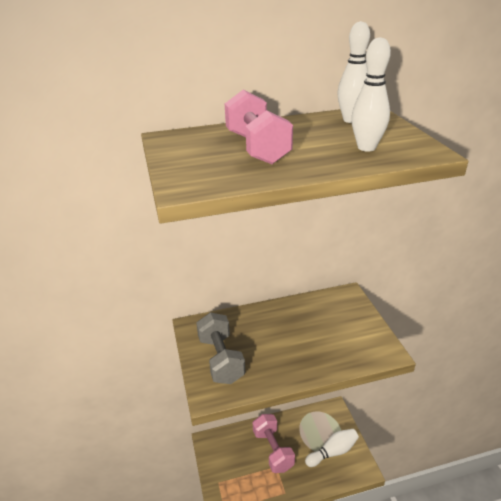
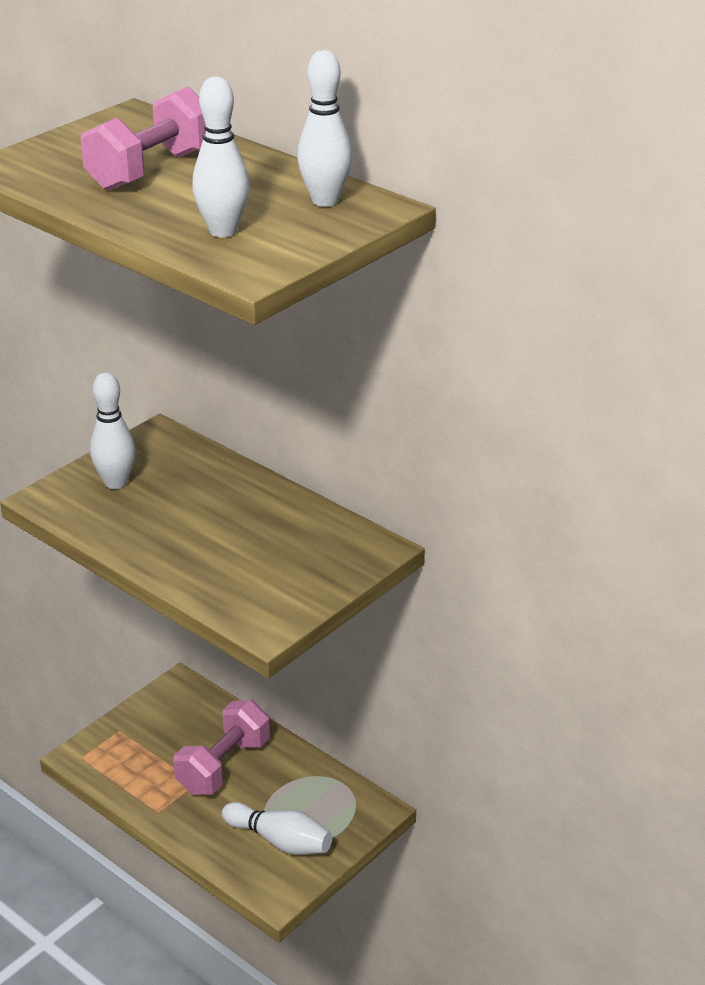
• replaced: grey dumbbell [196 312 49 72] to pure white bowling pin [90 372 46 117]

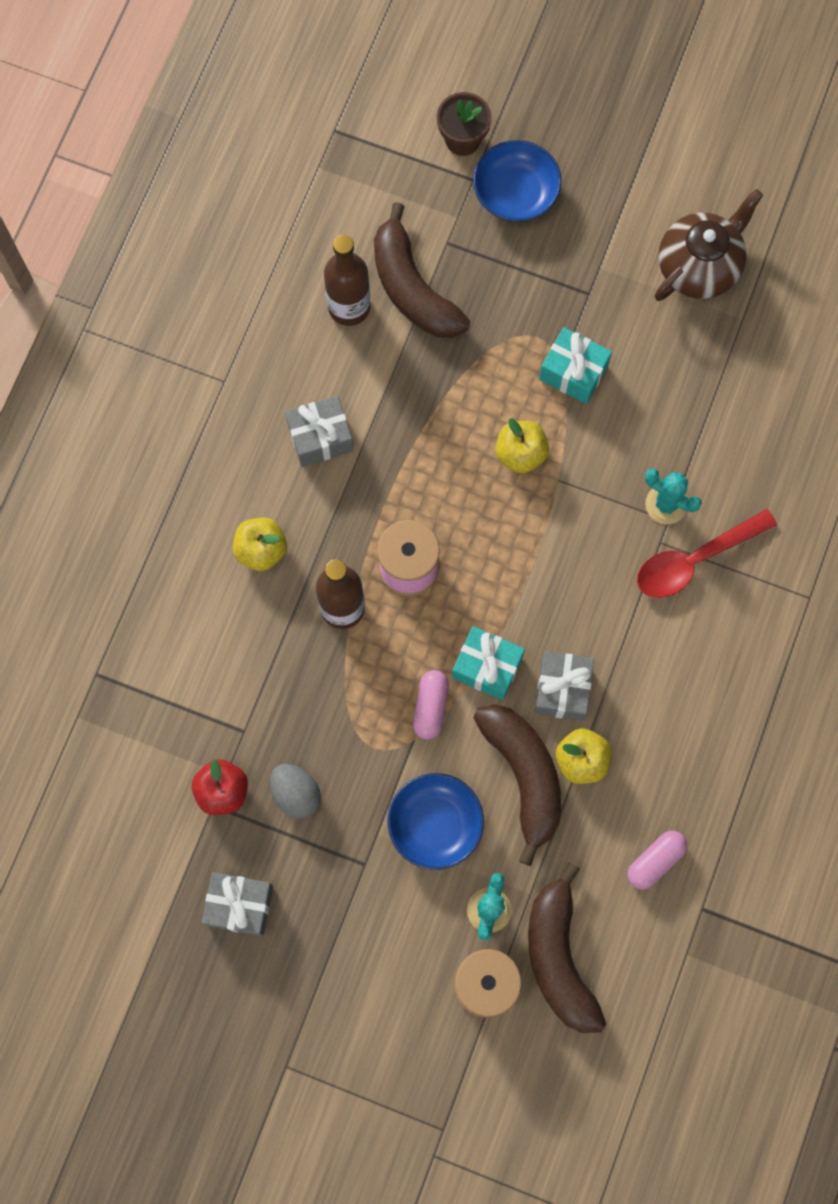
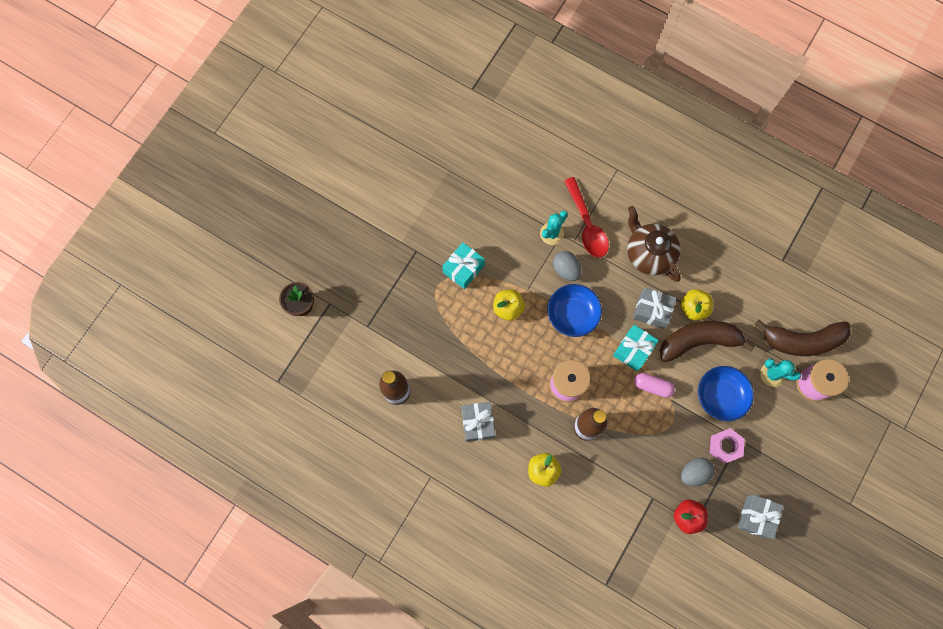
• removed: dark brown banana fruit [374 202 96 136]
• removed: pink capsule [628 831 59 58]
• added: grey egg [553 251 29 30]
• added: pink hexagon nut [710 428 35 36]
• moved: royal blue serving bowl [473 140 89 82] to [547 284 55 53]
• moved: dark brown tea pot [655 189 108 112] to [627 206 54 76]

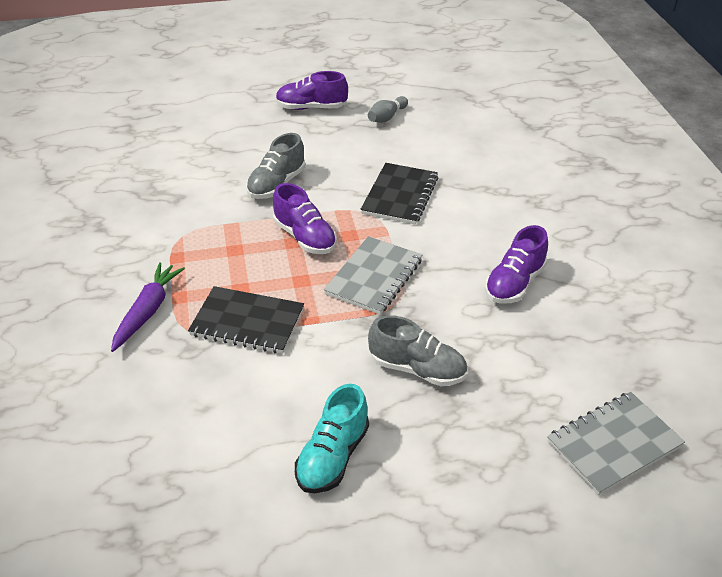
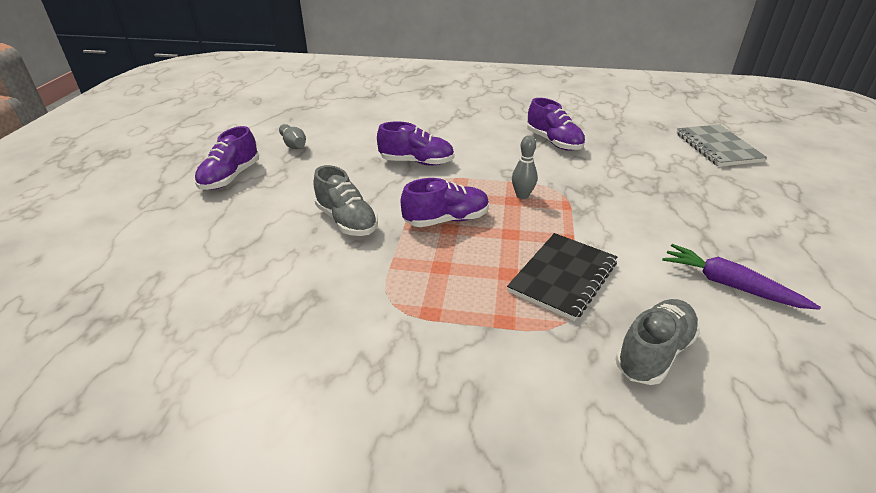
• removed: turquoise shoe [295 384 74 109]
• moved: royal purple carrot [111 262 74 90] to [662 244 159 66]
• moved: grey shoe [368 315 99 71] to [615 299 85 86]
• replaced: grey notepad [324 236 98 79] to grey bowling pin [512 135 25 64]
• replaced: ebony notepad [360 163 78 62] to royal purple shoe [377 121 77 44]

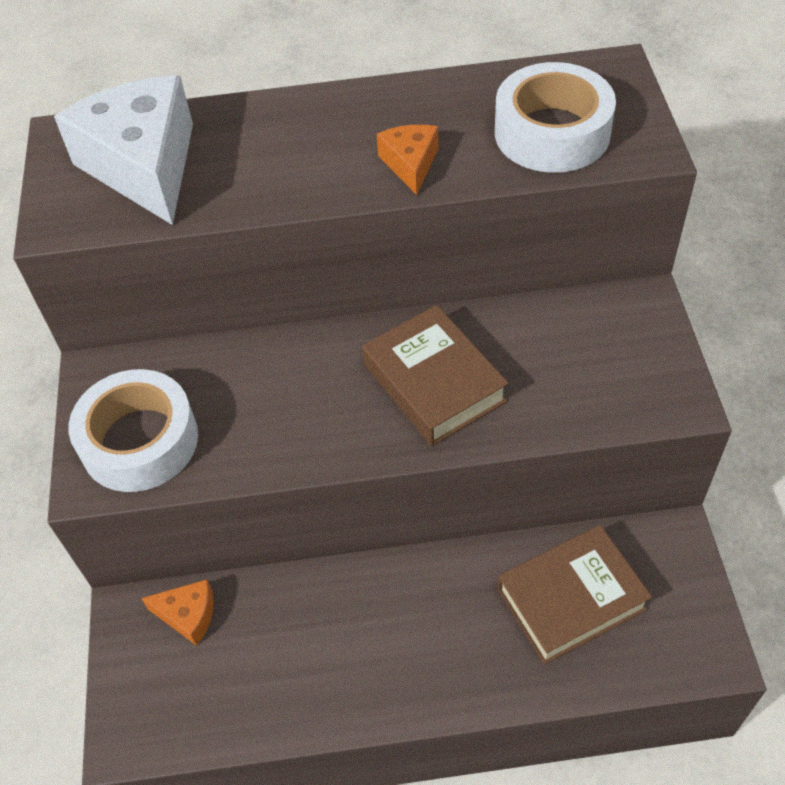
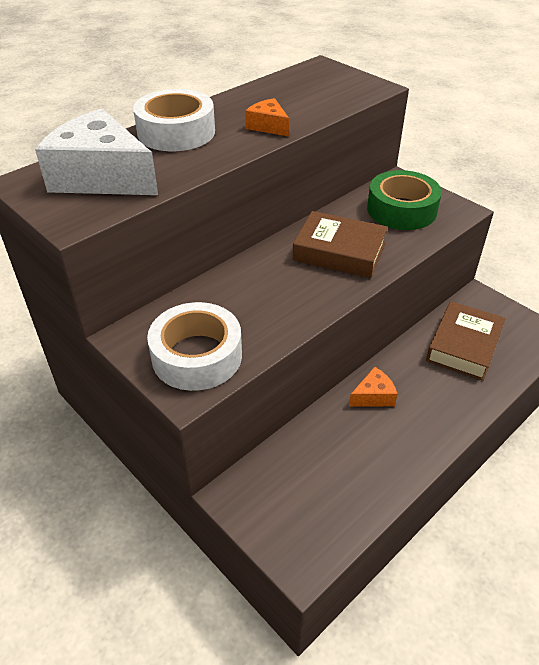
• added: emerald sticky tape [367 170 75 60]
• moved: bright orange piece of cheese [141 579 73 67] to [349 367 48 39]
• moved: pure white sticky tape [495 62 121 111] to [133 89 82 62]

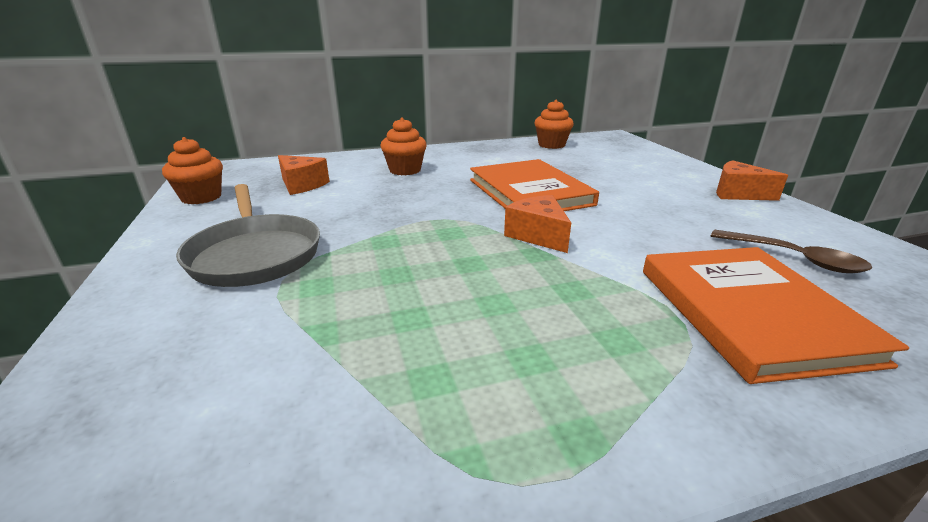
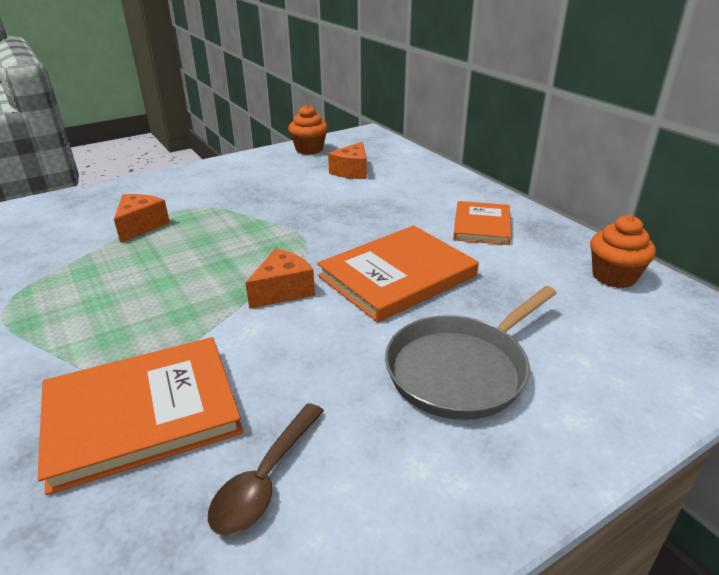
• removed: bright orange fairy cake [380 117 47 58]
• added: bright orange book [453 201 58 44]
• moved: grey frying pan [176 184 144 103] to [385 286 171 134]
• moved: bright orange piece of cheese [716 160 72 41] to [114 194 56 49]

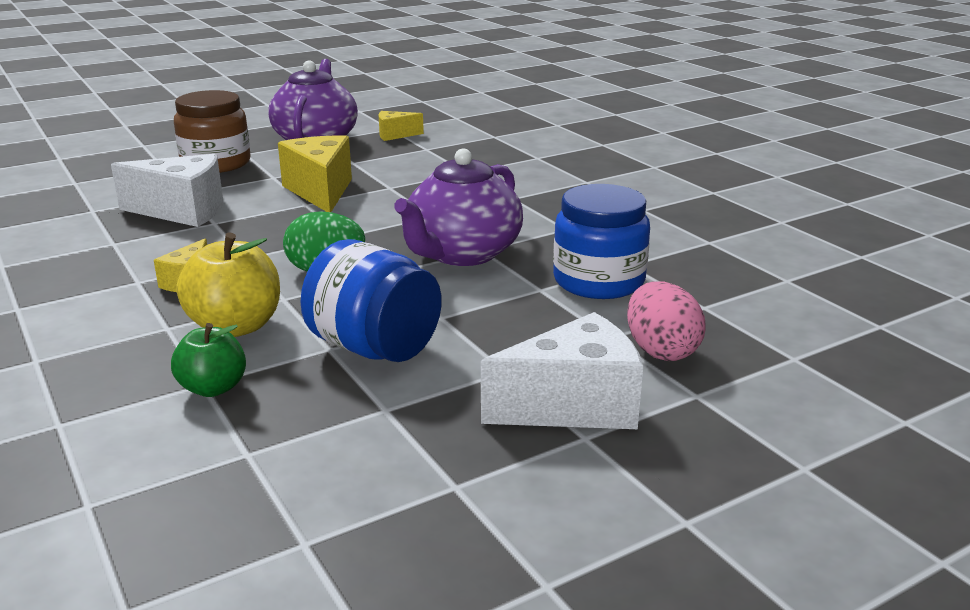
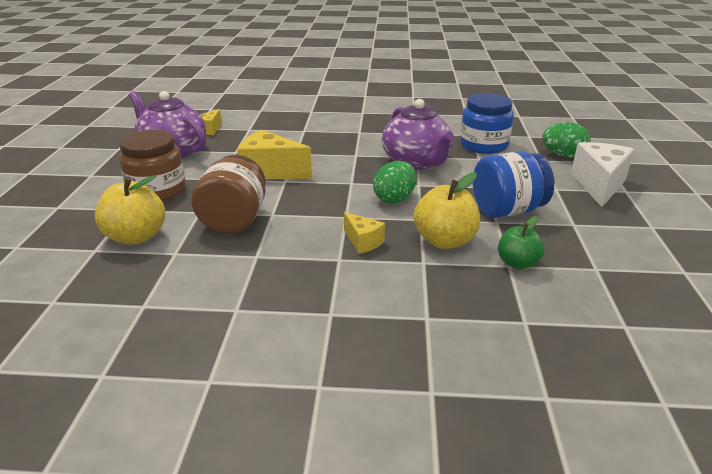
• added: bright yellow apple [95 175 70 70]
• replaced: pure white piece of cheese [111 154 112 73] to dark brown preserve jar [191 155 75 79]
• recoloured: pink egg [627 282 79 79] to emerald egg [542 122 49 36]

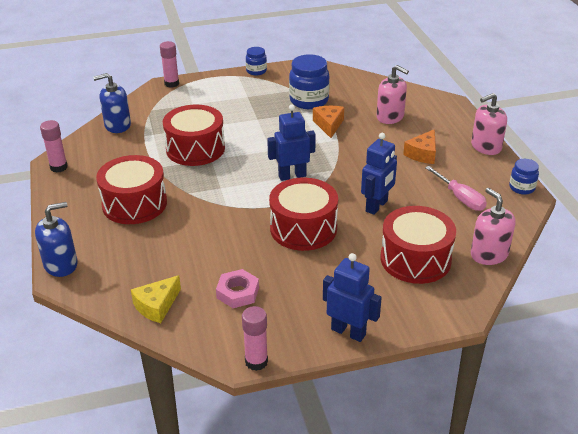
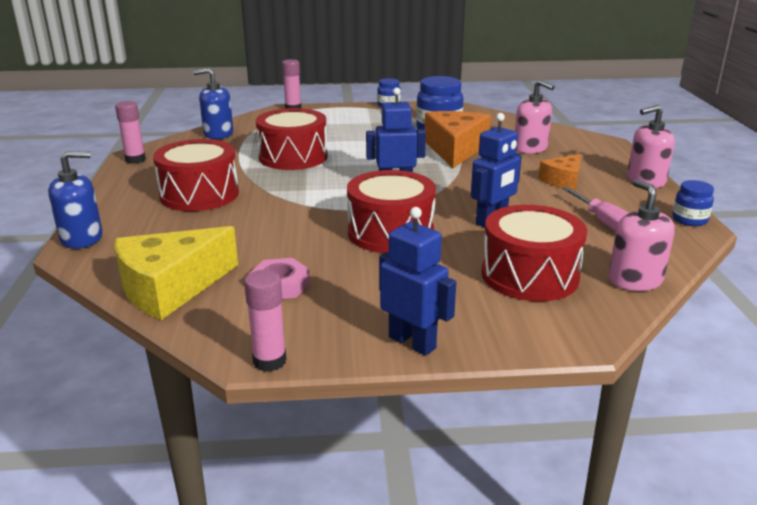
• resized: bright yellow piece of cheese [131 275 50 48] = [115 226 123 94] x1.76
• resized: bright orange piece of cheese [313 106 31 32] = [425 111 66 57] x1.76

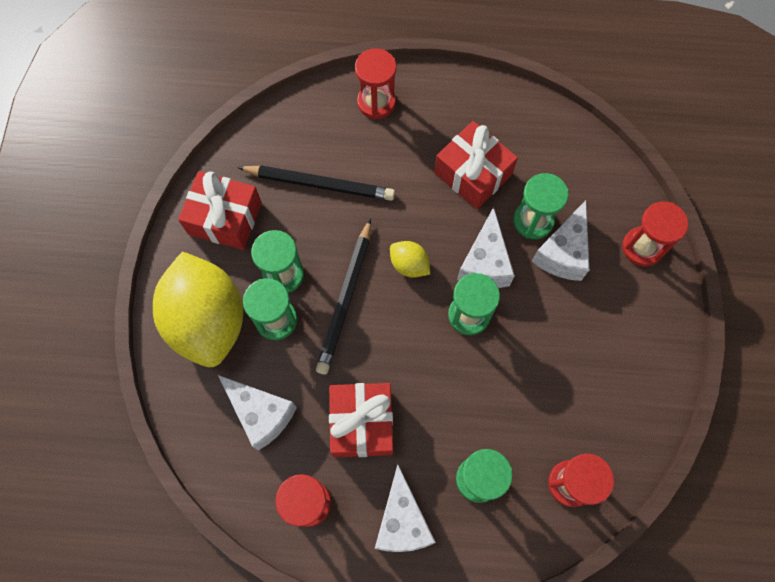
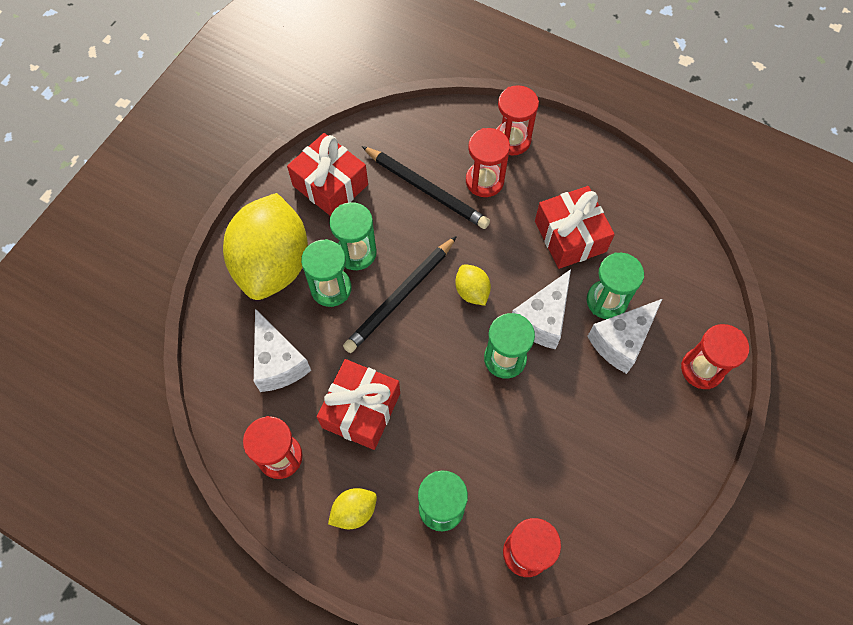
• added: scarlet sandglass [466 128 44 69]
• replaced: pure white piece of cheese [375 464 61 88] to bright yellow toy lemon [328 488 49 41]

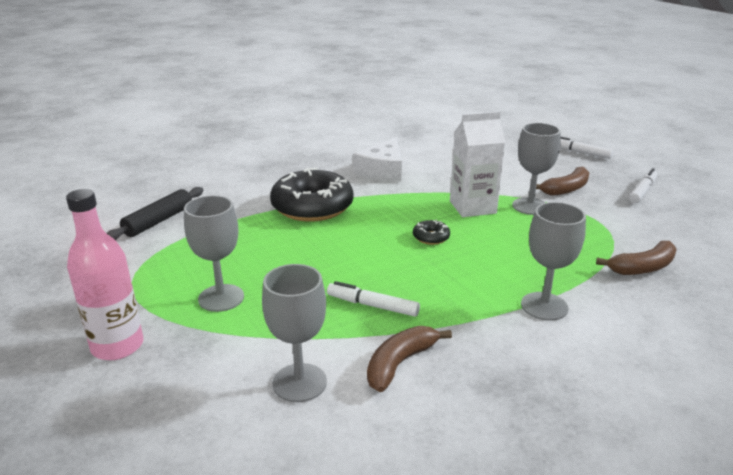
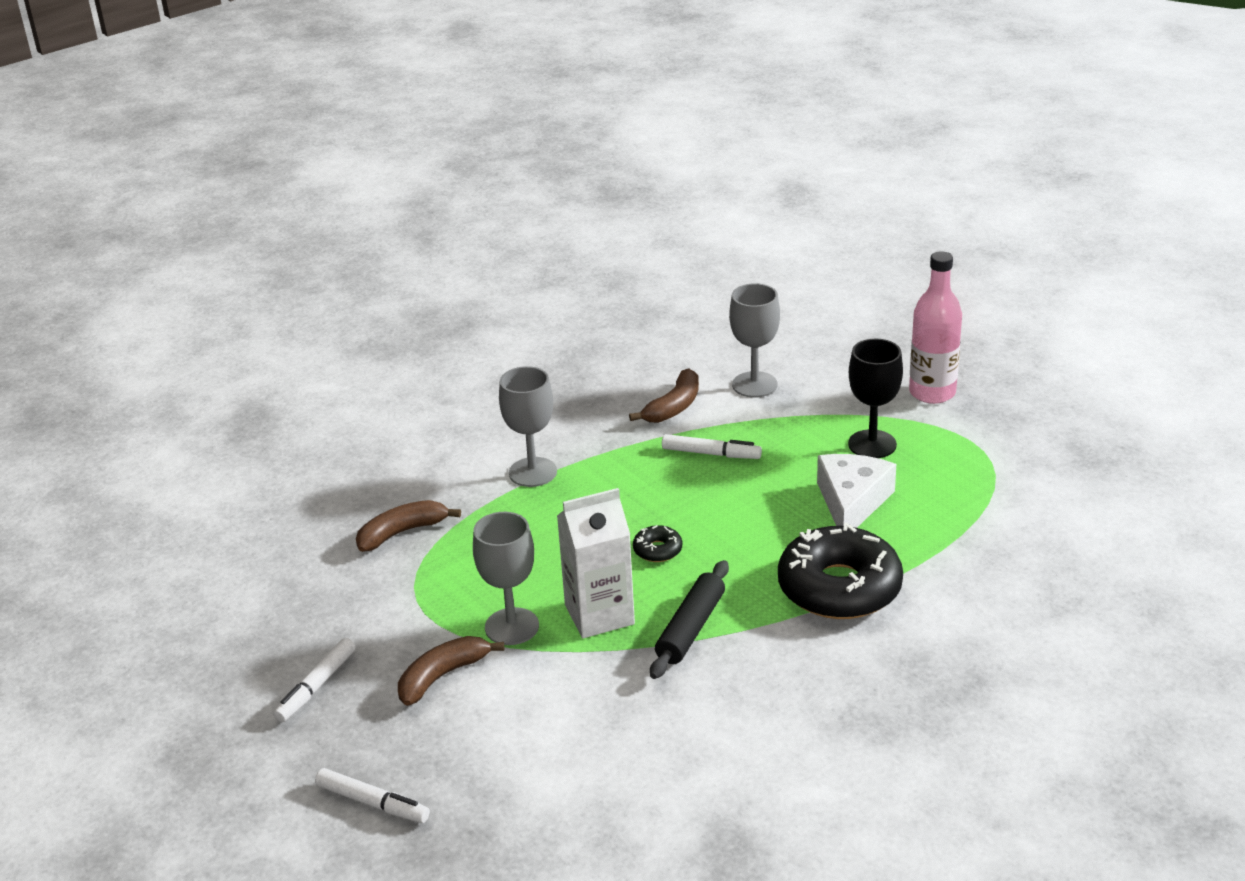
• moved: ebony rolling pin [106 187 97 53] to [650 560 79 119]
• moved: pure white piece of cheese [353 137 49 45] to [817 454 79 74]
• recoloured: grey chalice [184 195 60 117] to ebony chalice [848 339 55 119]

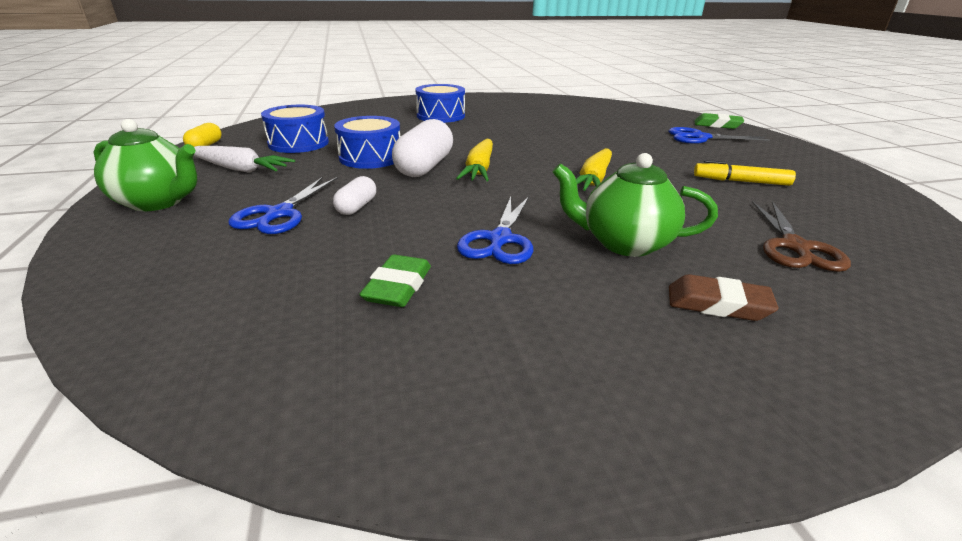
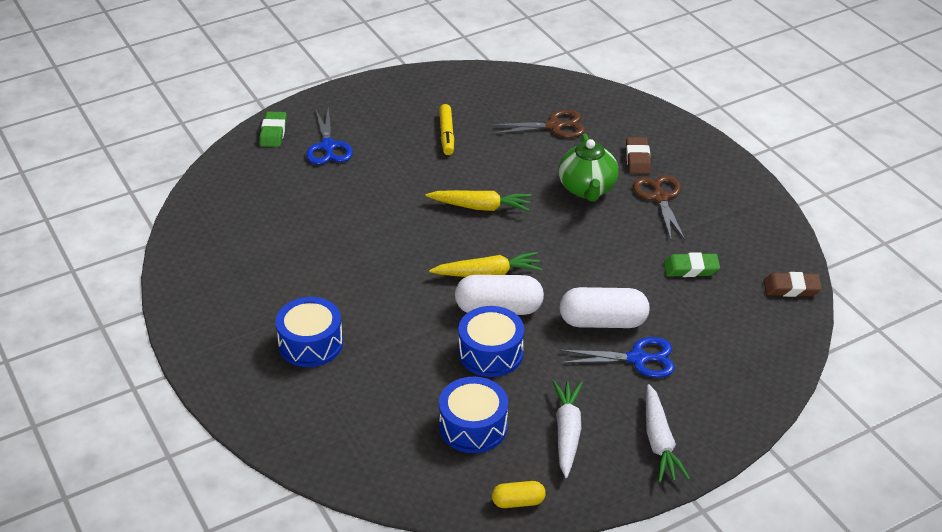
• removed: royal blue scissors [457 196 76 68]
• added: dark brown scissors [633 175 52 65]
• added: dark brown gum eraser [764 272 58 25]
• replaced: emerald tea pot [93 119 104 92] to pure white carrot [646 384 44 99]
• resized: pure white capsule [333 176 43 39] = [560 287 90 41] x1.88

